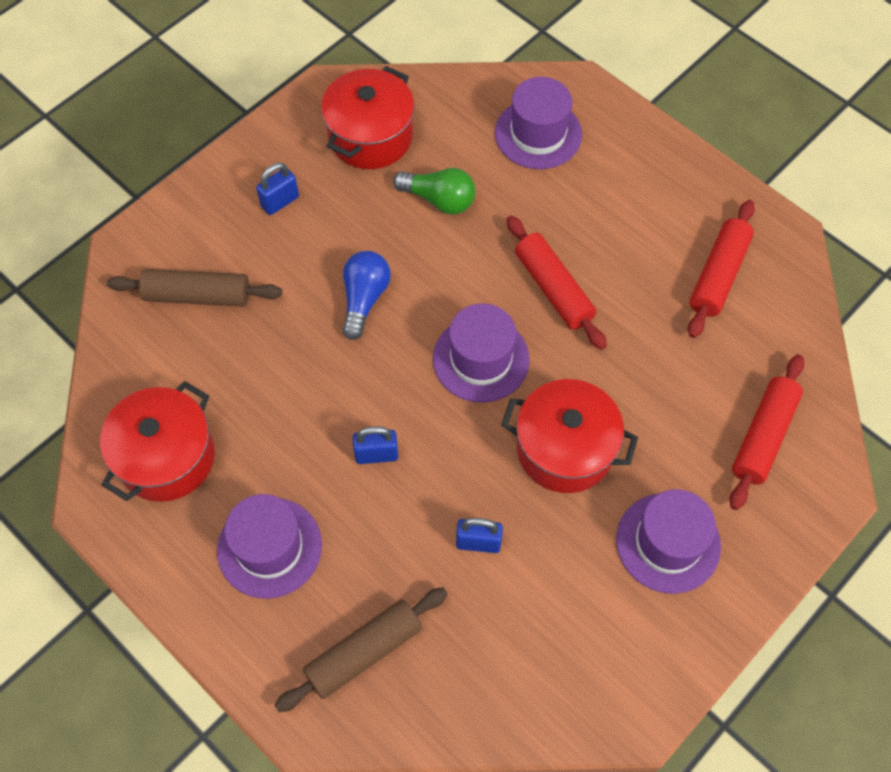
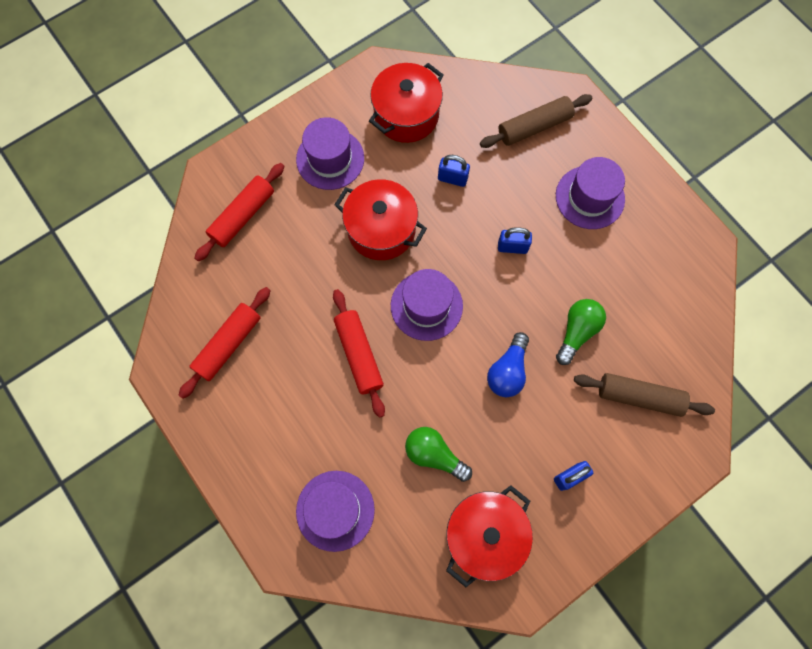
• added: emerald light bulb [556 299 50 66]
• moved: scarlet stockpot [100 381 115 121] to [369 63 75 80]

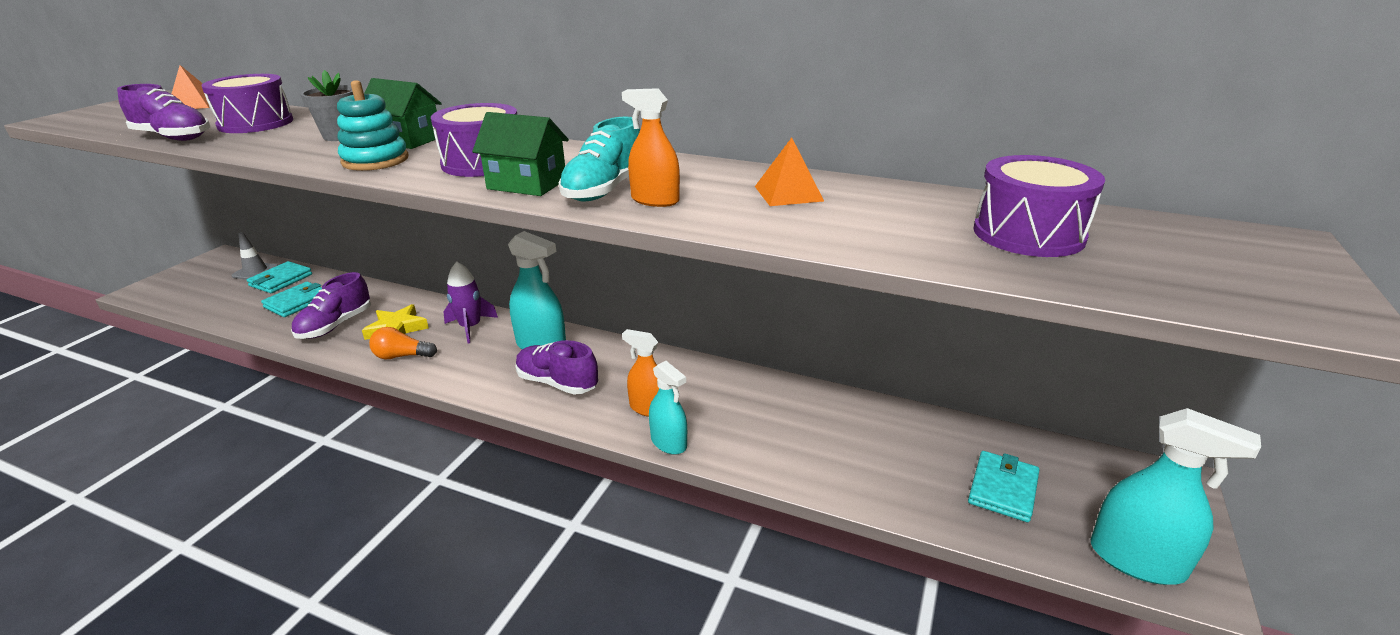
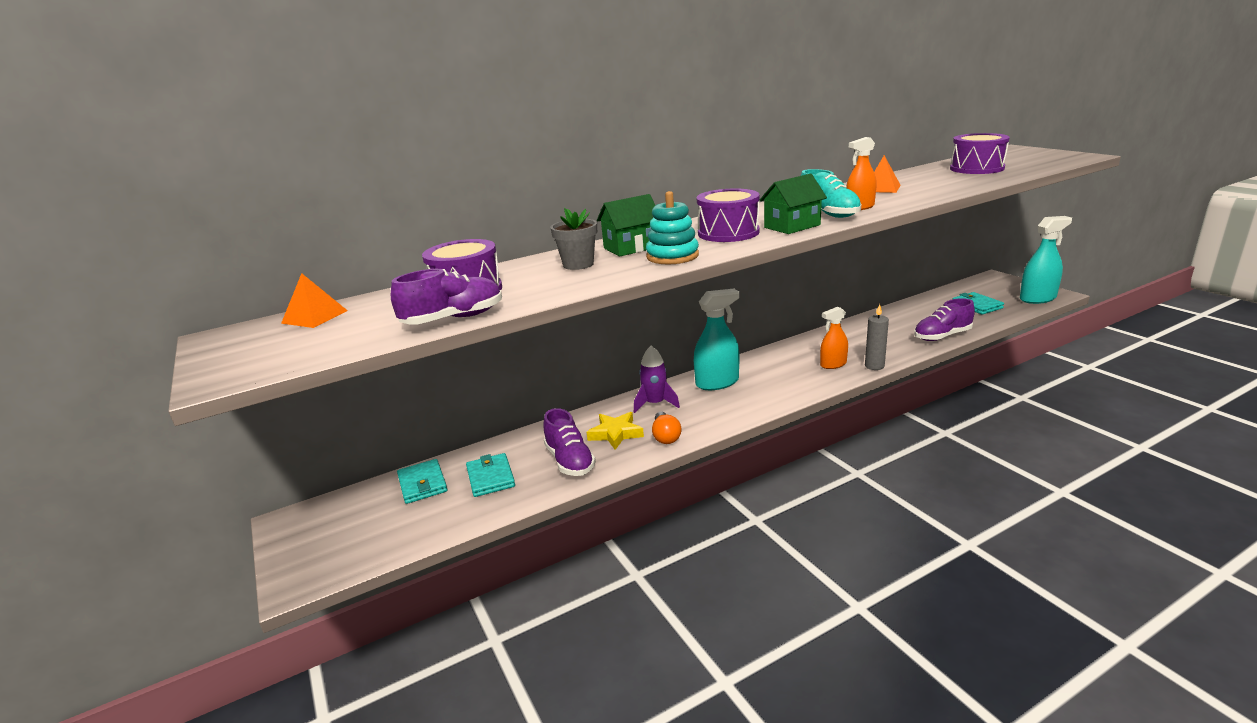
• removed: grey safety cone [231 232 47 48]
• moved: royal purple shoe [515 340 83 55] to [914 298 61 43]
• replaced: turquoise spray cleaner [649 361 38 94] to grey candle [865 304 24 66]
• turned: bright orange light bulb [369 327 68 33] = [652 411 29 33] 45 degrees counterclockwise

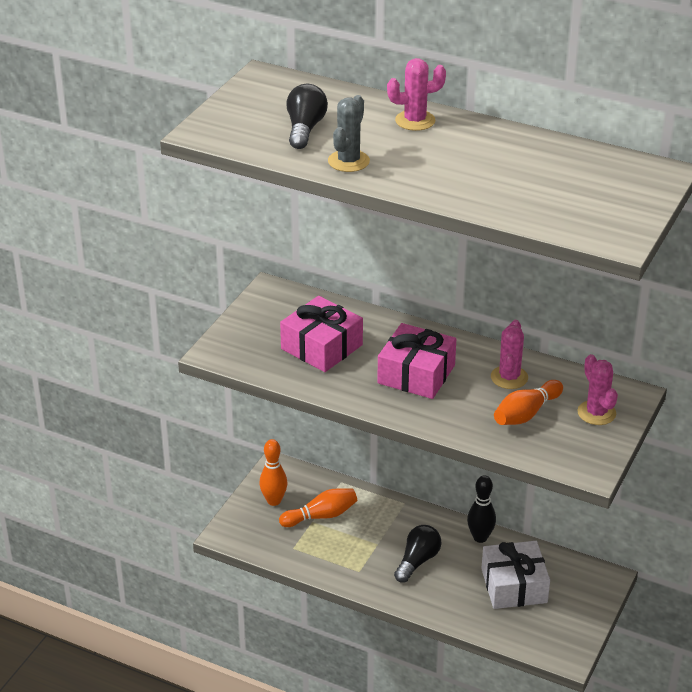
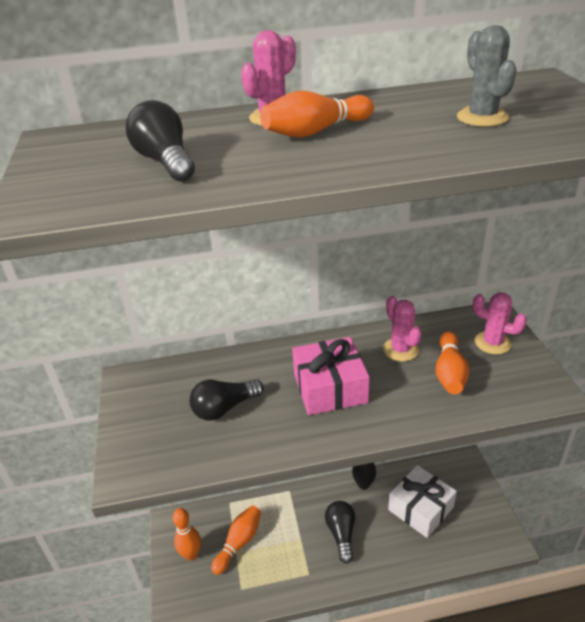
• added: bright orange bowling pin [260 91 114 47]
• moved: grey cactus [328 95 42 77] to [457 25 60 101]
• replaced: pink wrapped gift [280 296 83 76] to ebony light bulb [190 379 74 42]

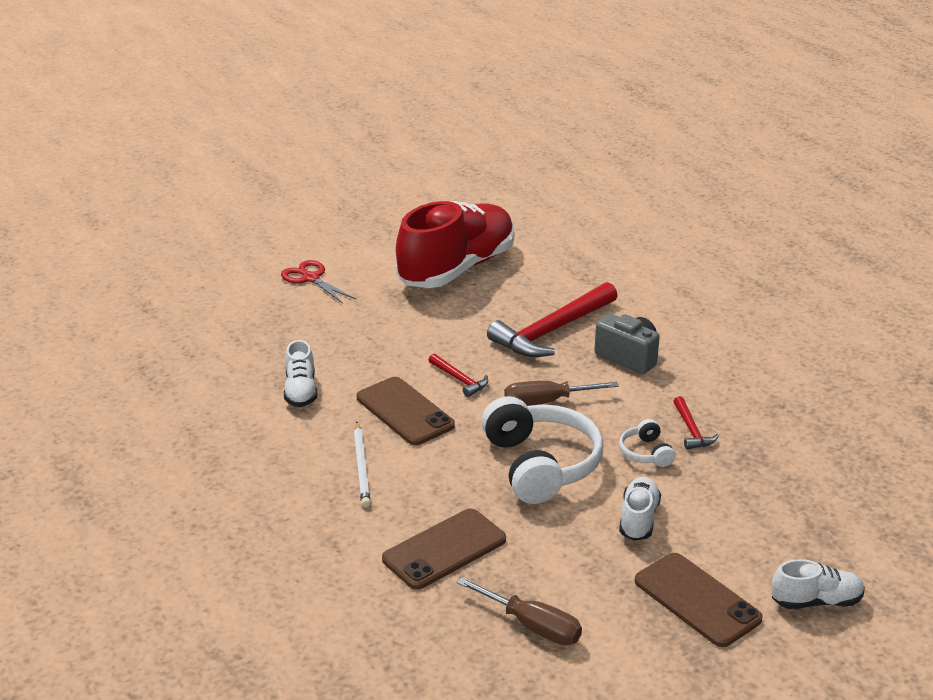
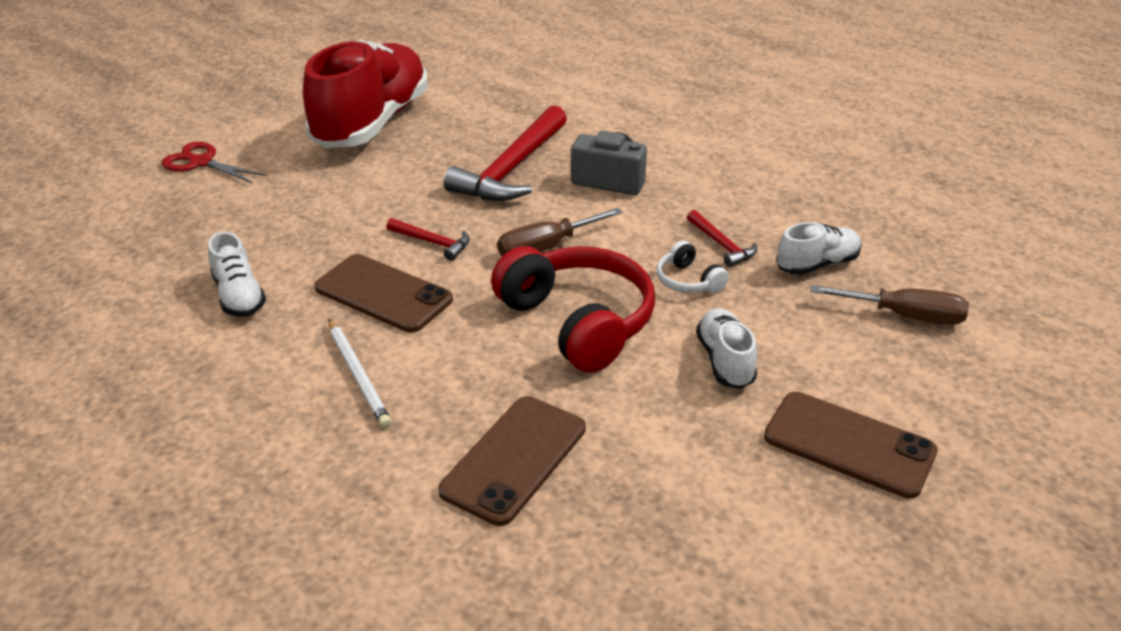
• moved: dark brown screwdriver [457 577 125 68] to [810 285 159 40]
• moved: pure white shoe [771 559 94 50] to [777 222 85 53]
• recoloured: pure white headphones [481 396 123 108] to scarlet headphones [491 246 164 127]

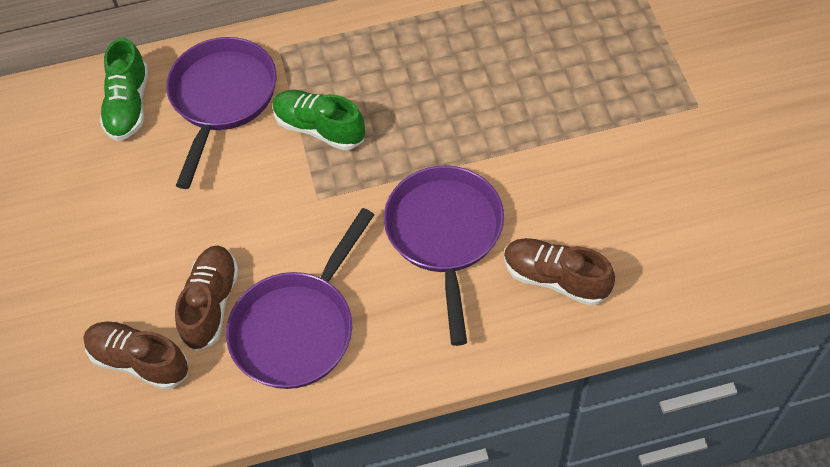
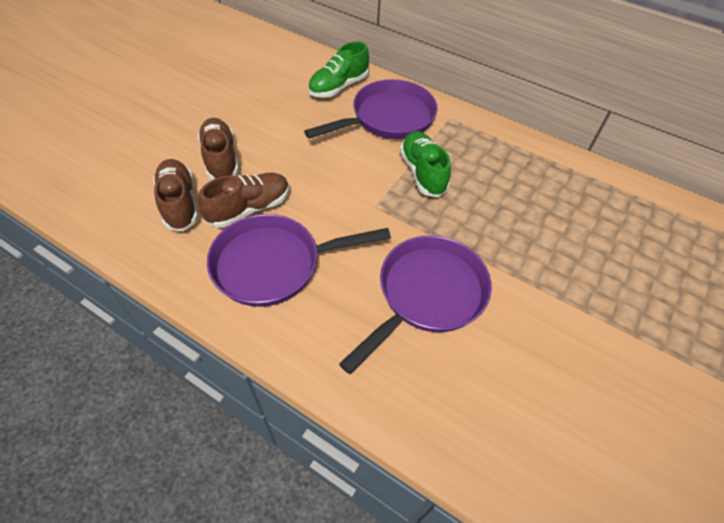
• moved: dark brown shoe [504 238 111 68] to [198 118 41 62]

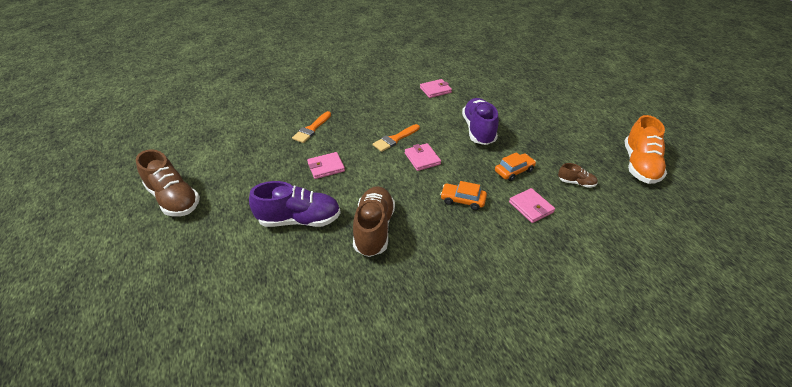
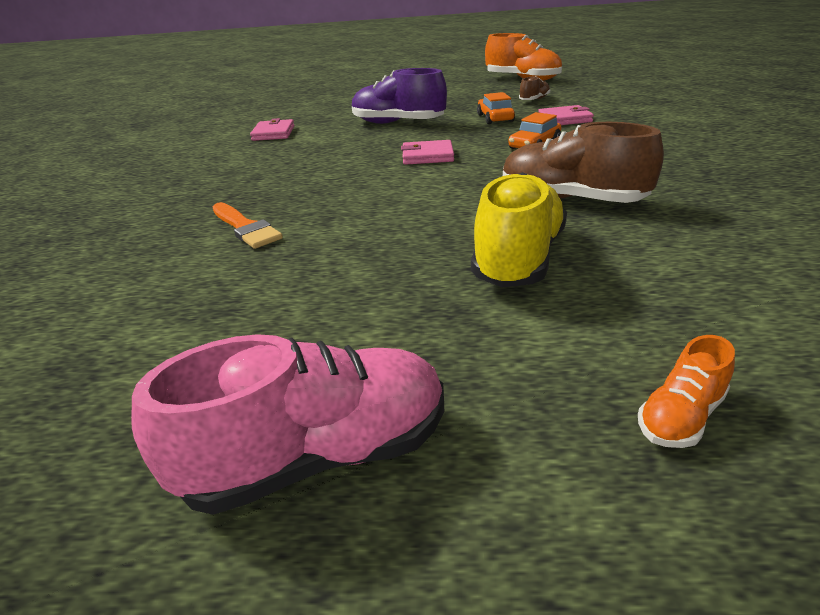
• removed: pink card wallet [307 152 38 27]
• removed: bright orange paint brush [373 124 47 28]
• added: bright orange shoe [638 335 97 113]
• recoloured: dark brown shoe [136 149 64 67] to pink shoe [131 334 313 181]
• recoloured: royal purple shoe [249 181 92 46] to bright yellow shoe [471 172 96 115]

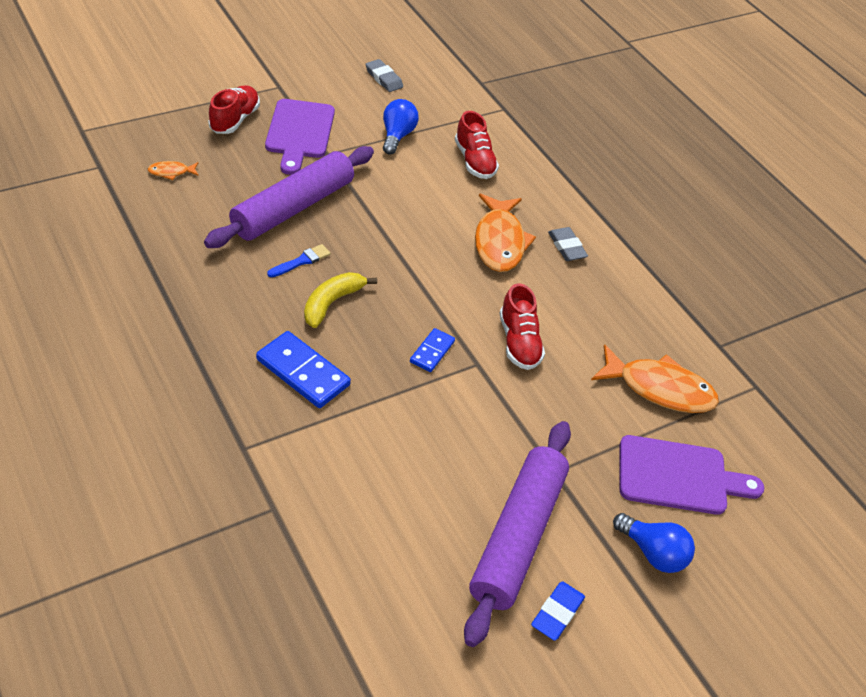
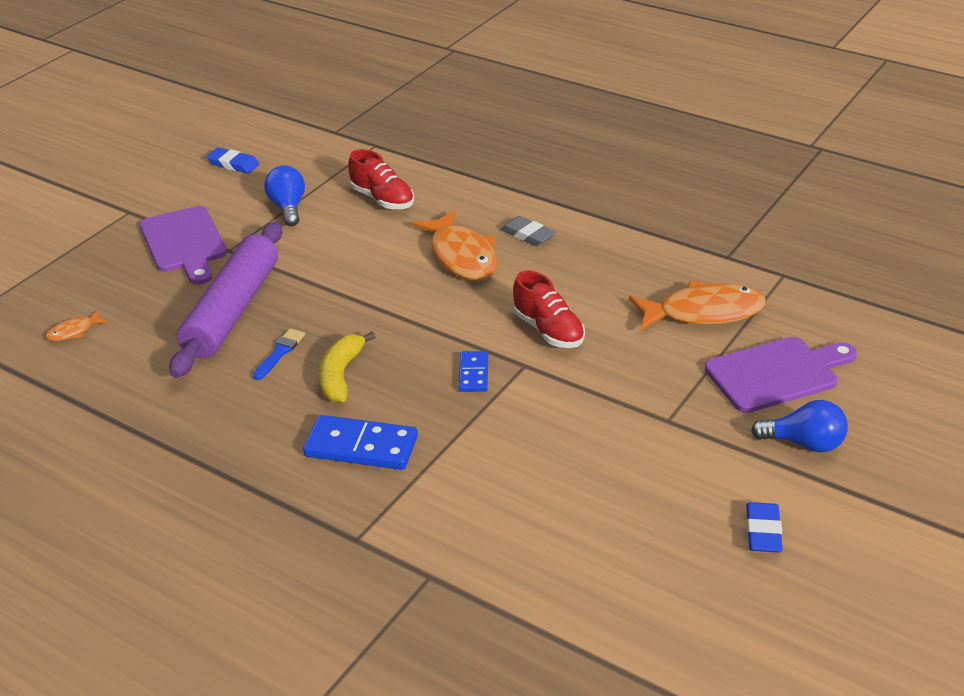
• removed: scarlet shoe [208 85 52 49]
• removed: royal purple rolling pin [464 421 107 226]
• recoloured: grey gum eraser [365 59 38 33] to royal blue gum eraser [207 148 53 26]

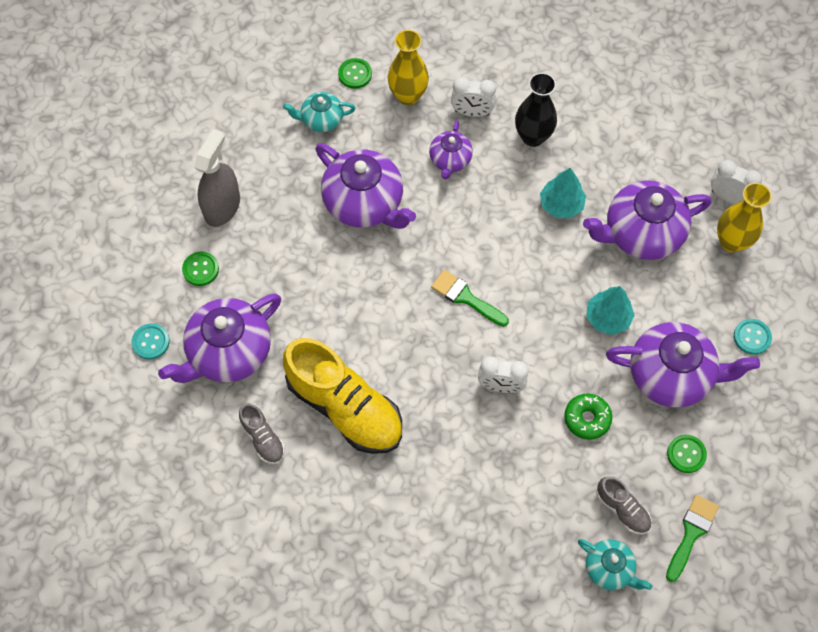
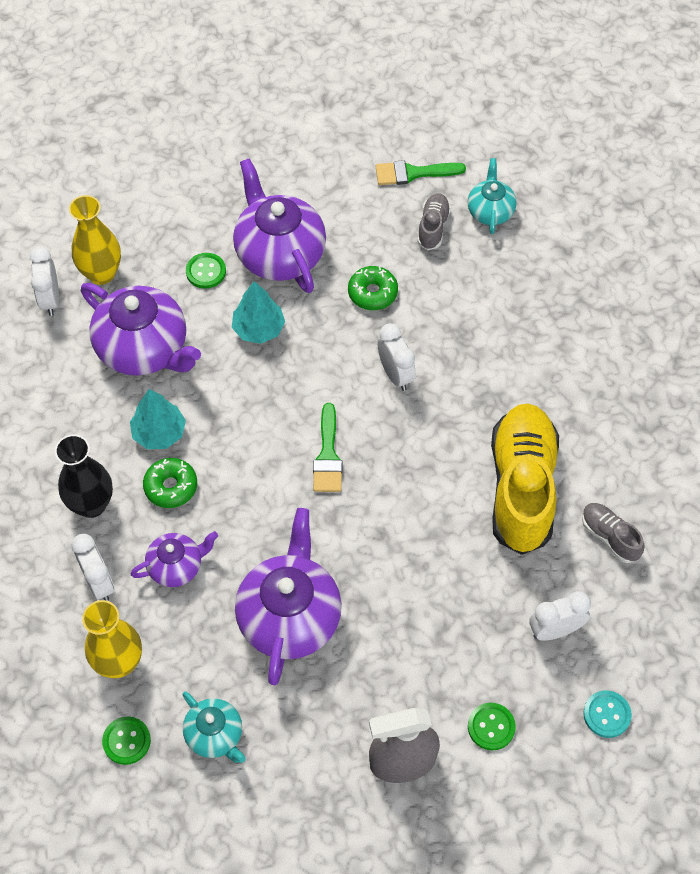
• removed: turquoise button [734 319 38 36]
• added: emerald glazed donut [143 458 54 50]
• moved: emerald button [667 435 40 38] to [186 253 40 36]
• replaced: royal purple tea pot [158 293 123 90] to pure white bedside clock [530 591 61 50]
• turned: grey shoe [239 403 46 61] = [582 503 62 60] 60 degrees counterclockwise

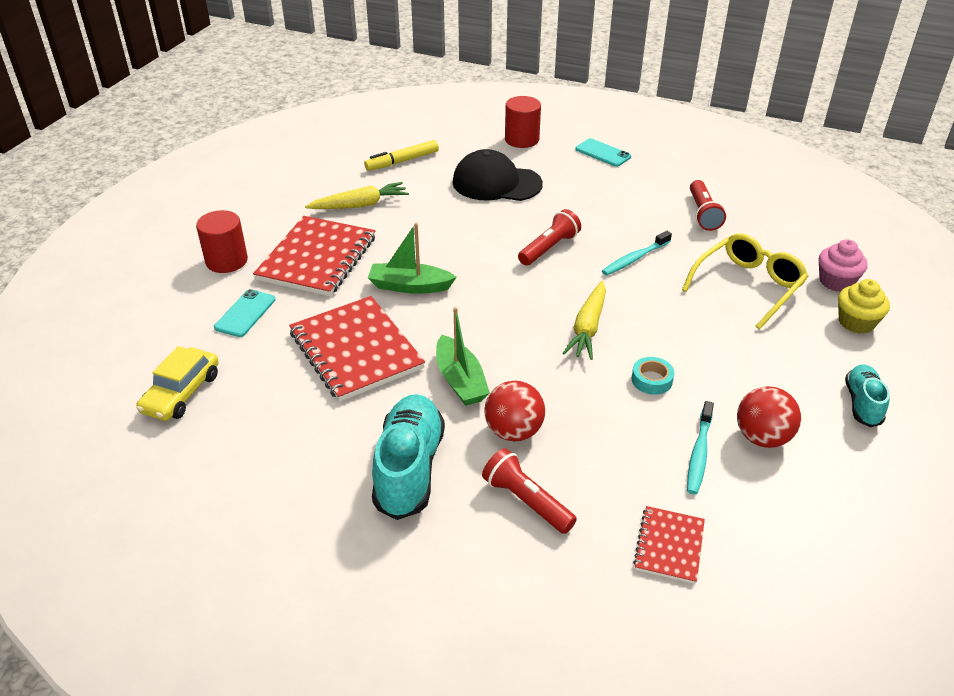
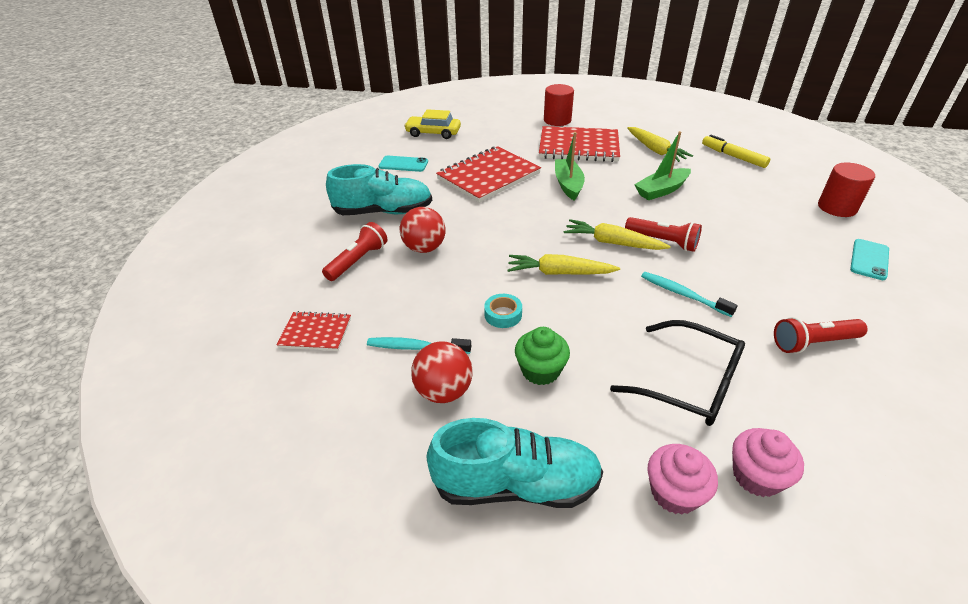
• removed: ebony baseball cap [453 149 90 52]
• added: emerald fairy cake [515 327 55 58]
• added: bright yellow carrot [564 219 107 31]
• moved: turquoise smartphone [214 289 62 48] to [378 156 50 16]
• moved: emerald toy boat [436 307 54 99] to [634 131 57 69]
• recoloured: bright yellow spectacles [682 233 126 96] to ebony spectacles [610 320 135 106]
• recoloured: bright yellow fairy cake [838 279 52 55] to pink fairy cake [648 444 70 71]
• resized: turquoise shoe [845 364 45 63] = [426 418 177 90] x1.73

